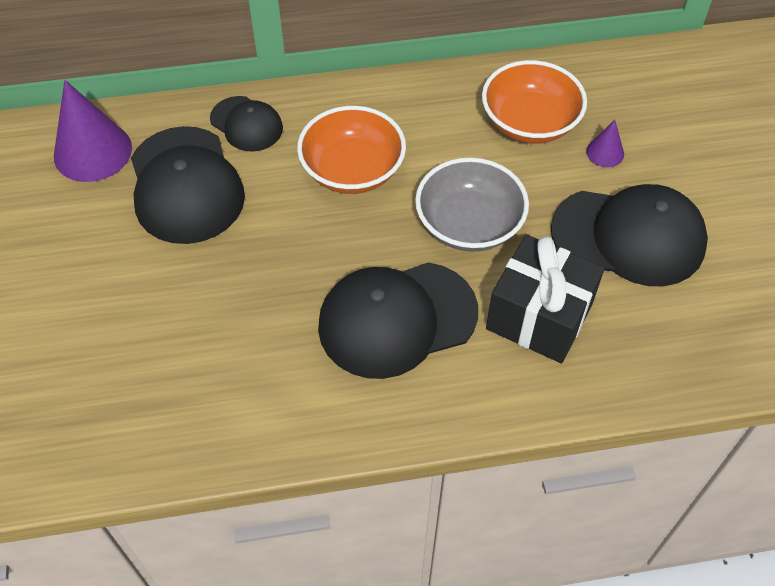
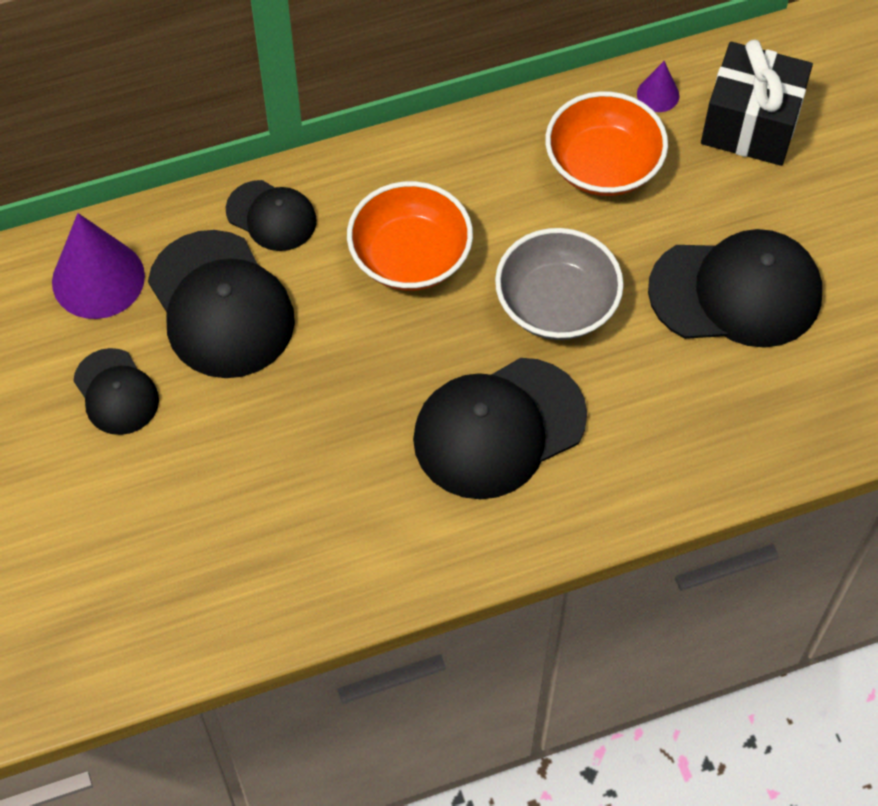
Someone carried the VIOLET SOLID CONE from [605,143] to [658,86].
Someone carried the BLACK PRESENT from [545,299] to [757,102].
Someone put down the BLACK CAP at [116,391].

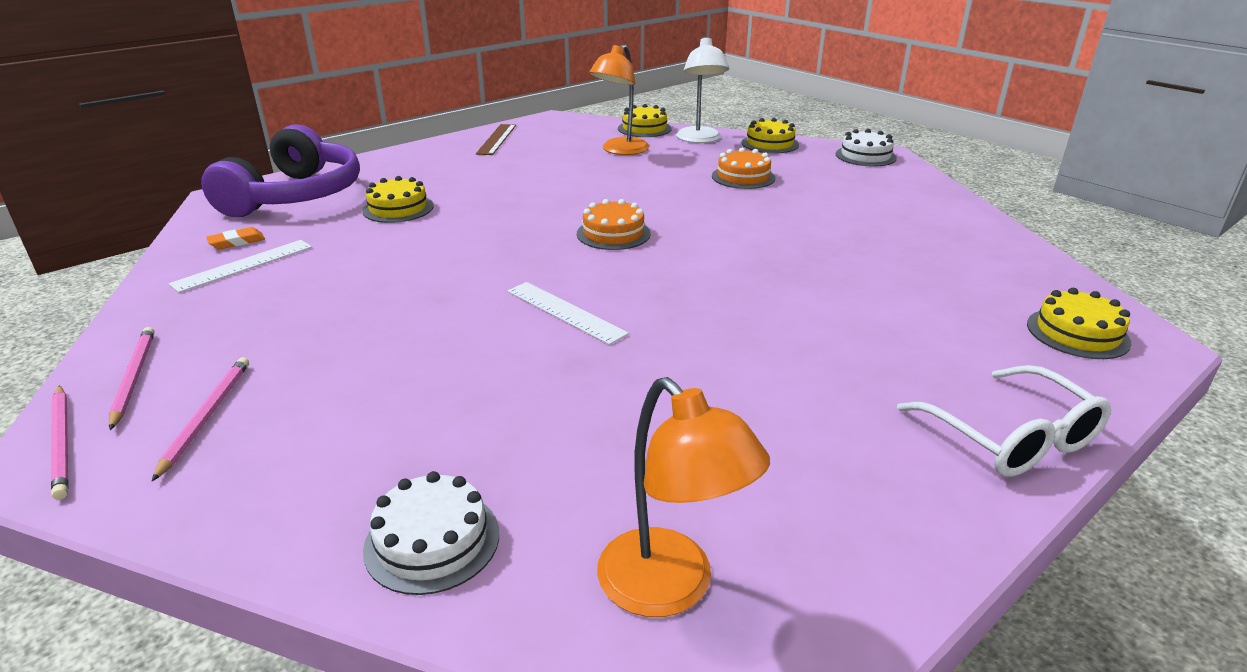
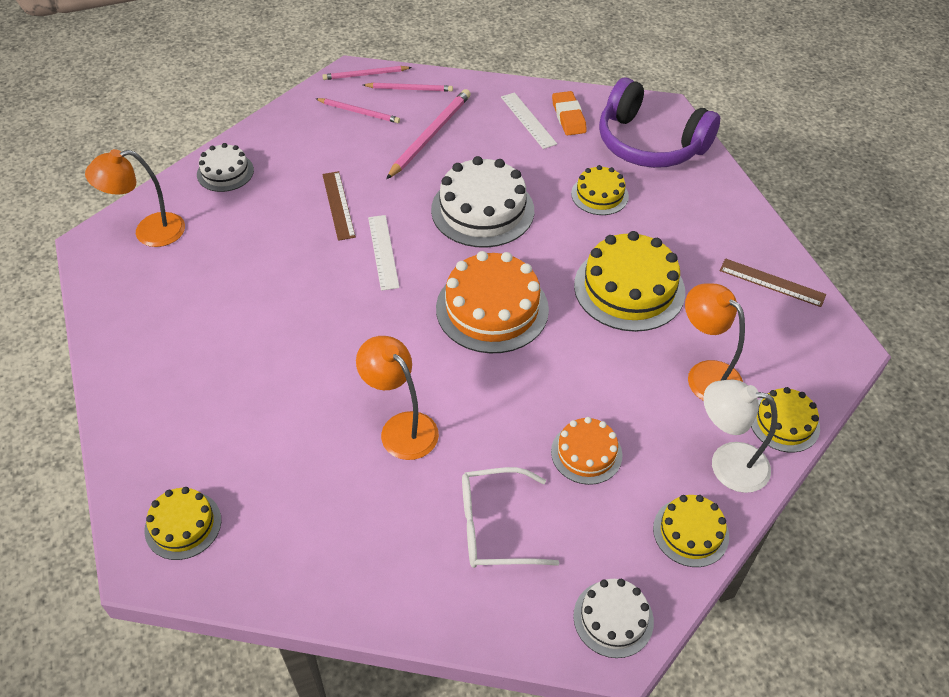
Someone scaled the BRIGHT ORANGE GATEAU at [614,224] by 1.78.
Someone scaled the BRIGHT ORANGE GUM ERASER at [235,238] by 1.57.
Someone rotated the WHITE STRAIGHTEDGE at [568,313] by 75 degrees counterclockwise.
Someone carried the WHITE GLASSES from [1004,421] to [510,517].
Someone put down the ROSE-PINK LEAD PENCIL at [428,134].
Someone put down the WHITE GATEAU at [482,202].
Someone put down the DARK BROWN STRAIGHTEDGE at [339,206].
Someone put down the YELLOW GATEAU at [629,281].
Someone put down the BRIGHT ORANGE READING LAMP at [397,398].

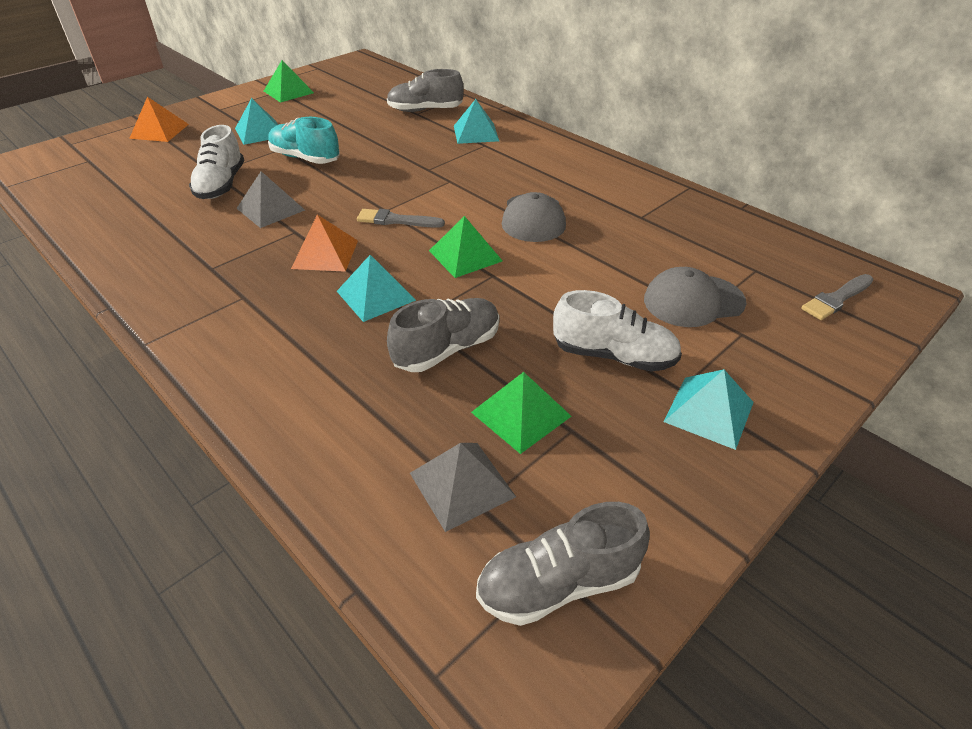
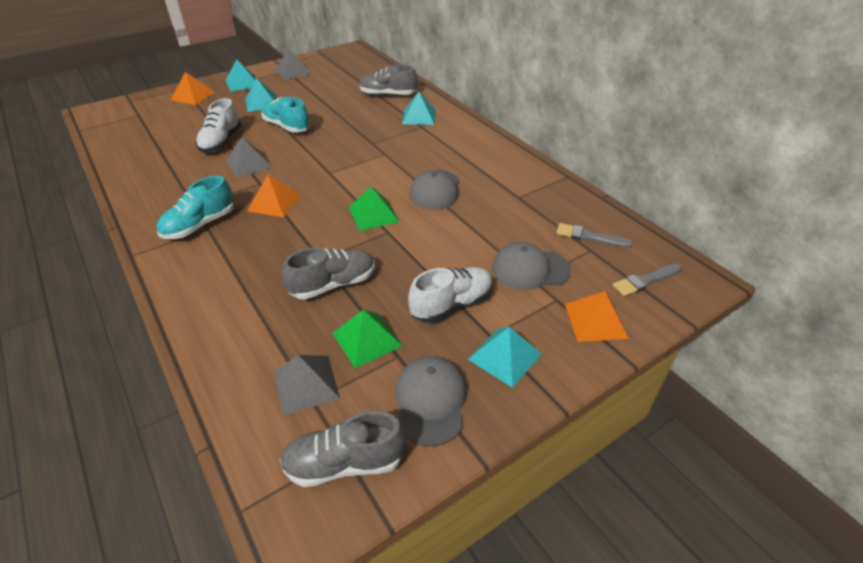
Someone repainted the GREEN PYRAMID at [289,81], which became the GREY PYRAMID at [293,64].
Someone carried the GREY BRUSH from [401,218] to [594,235].
Someone carried the TURQUOISE PYRAMID from [376,288] to [241,75].
Someone rotated the WHITE SNEAKER at [617,331] by 60 degrees counterclockwise.
Someone put down the TURQUOISE SNEAKER at [195,207].
Someone put down the BRIGHT ORANGE PYRAMID at [597,316].
Someone put down the GREY CAP at [431,401].

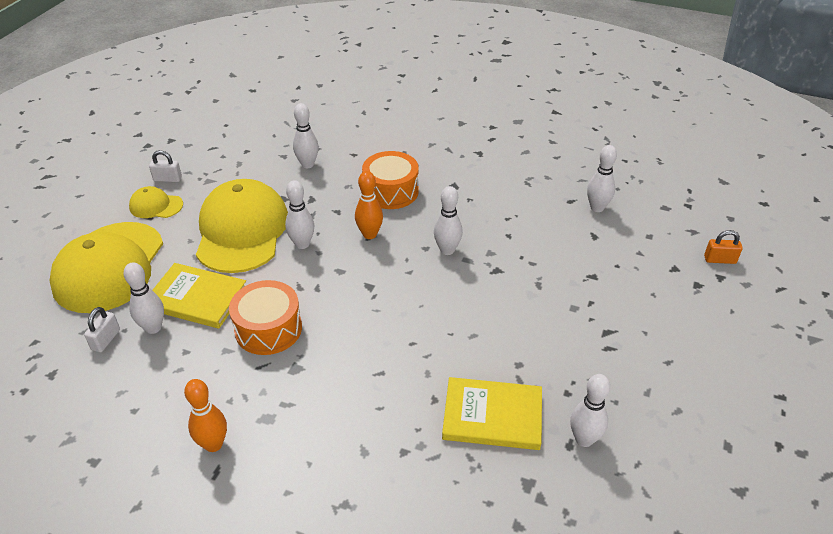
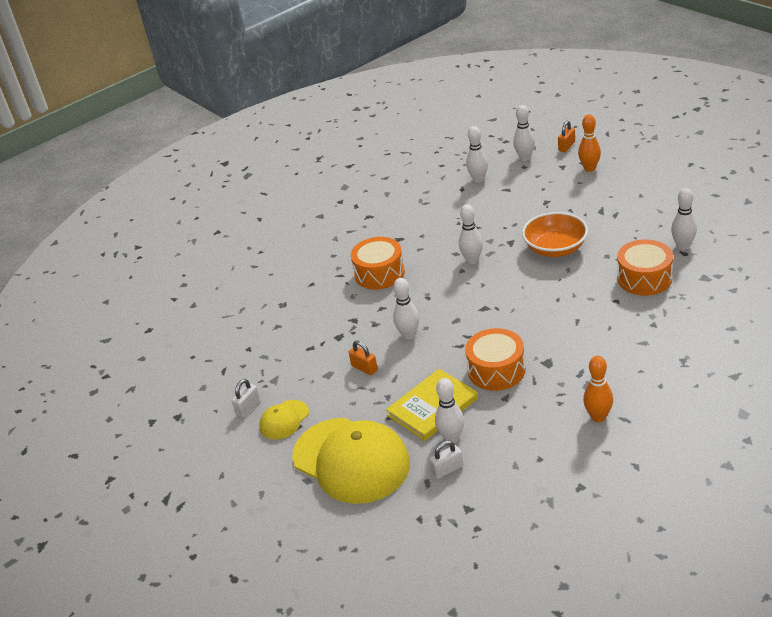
Someone carried the WHITE TENPIN from [306,135] to [524,133].
Someone carried the BRIGHT ORANGE TENPIN from [369,205] to [589,143].
Someone swapped the YELLOW CAP at [242,226] for the BRIGHT ORANGE PADLOCK at [363,357].
Someone rotated the WHITE PADLOCK at [102,329] by 75 degrees counterclockwise.
Someone swapped the YELLOW HARDCOVER at [492,413] for the BRIGHT ORANGE DRUM at [645,267].
Someone put down the BRIGHT ORANGE SERVING BOWL at [555,234].

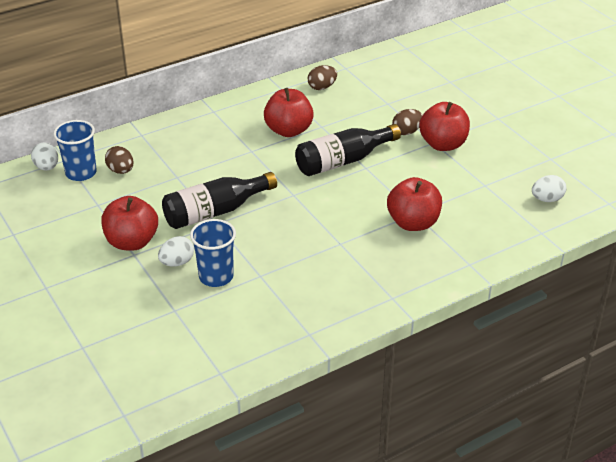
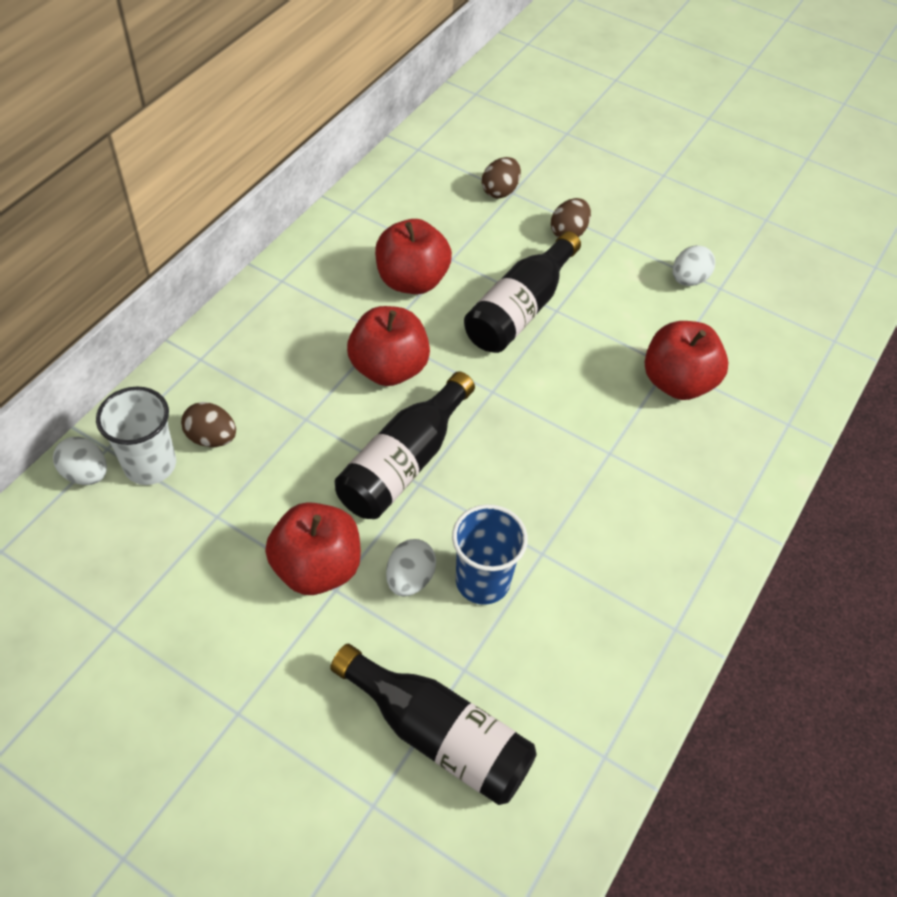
Someone carried the DARK BROWN TOY EGG from [322,77] to [501,178].
Someone carried the SCARLET TOY APPLE from [444,126] to [388,346].
Someone repainted the BLUE CUP at [75,150], which became the WHITE CUP at [136,436].
Someone carried the WHITE TOY EGG from [549,188] to [694,265].
Someone put down the BLACK FLASK at [433,724].

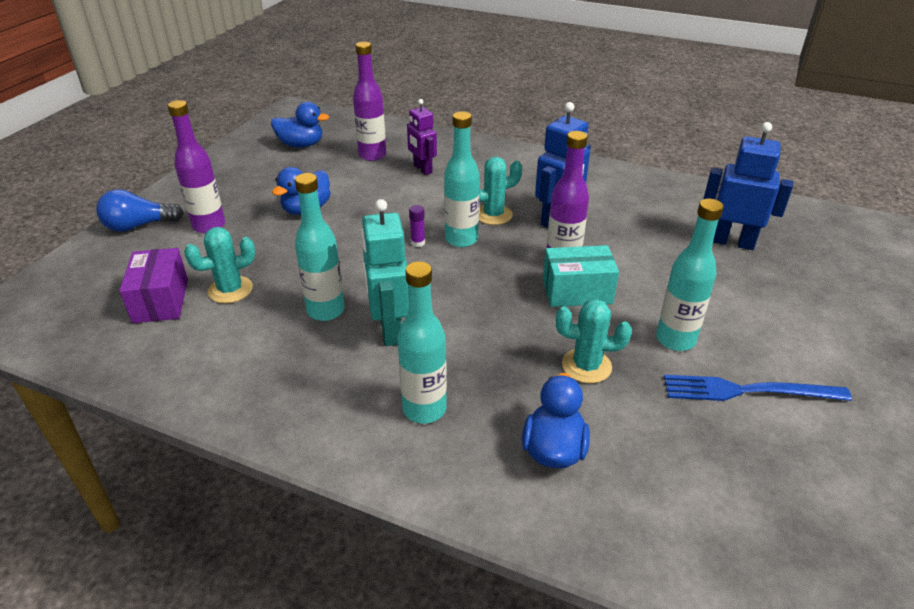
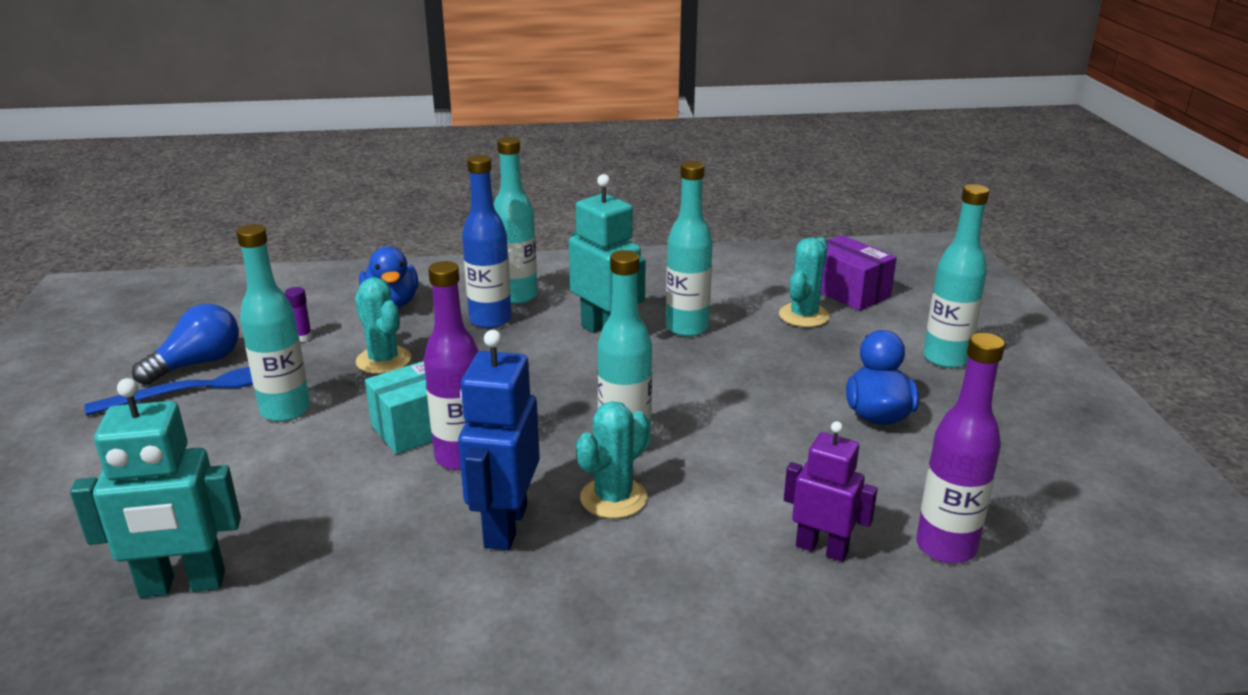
Someone repainted the VIOLET FLASK at [196,167], which became the TURQUOISE FLASK at [956,276].
Someone took away the BLUE DUCK at [300,125].
Someone repainted the BLUE TOY ROBOT at [748,186], which became the TURQUOISE TOY ROBOT at [155,487].
Someone carried the BLUE LIGHTBULB from [140,210] to [185,344].
Someone carried the VIOLET GLUE from [417,226] to [298,314].
Someone rotated the TURQUOISE CACTUS at [594,341] by 75 degrees clockwise.
Someone put down the BLUE FLASK at [487,241].

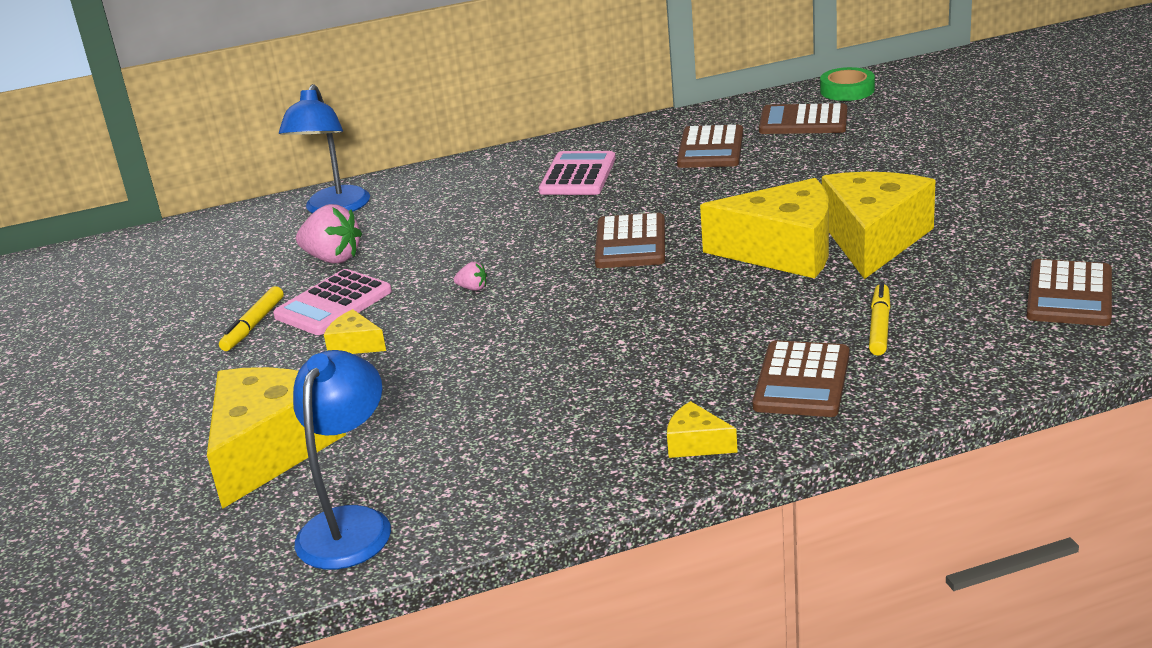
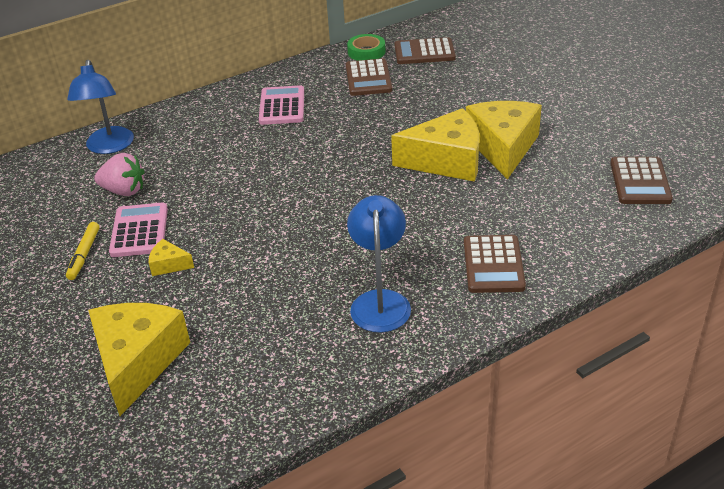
Someone carried the GREEN TAPE from [847,84] to [366,47].
Someone took away the DARK BROWN ADDING MACHINE at [630,240].
Someone took away the ROSE-PINK BERRY at [470,276].
Someone rotated the ROSE-PINK ADDING MACHINE at [332,302] by 150 degrees clockwise.
Someone took away the YELLOW FELT PEN at [880,319].
Someone carried the BLUE READING LAMP from [342,460] to [379,264].
Someone took away the YELLOW CHEESE at [702,429].

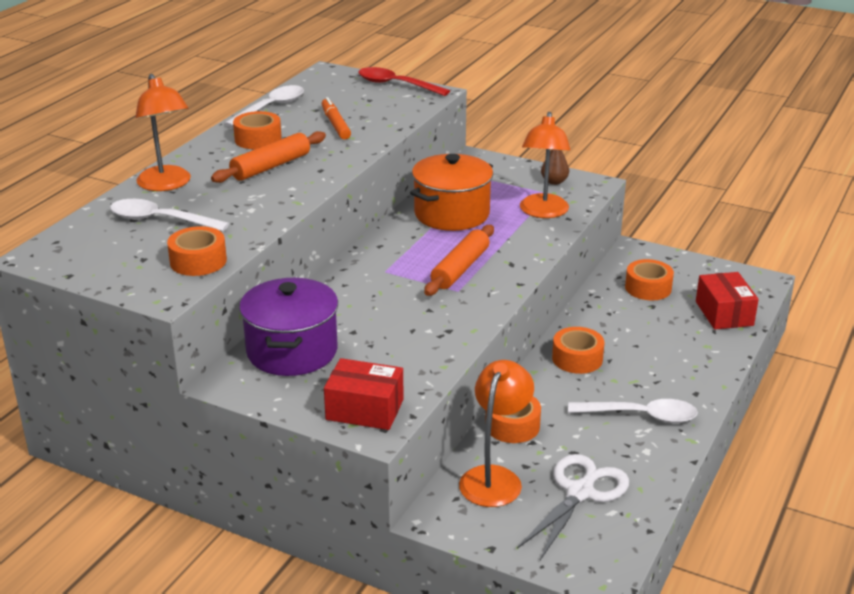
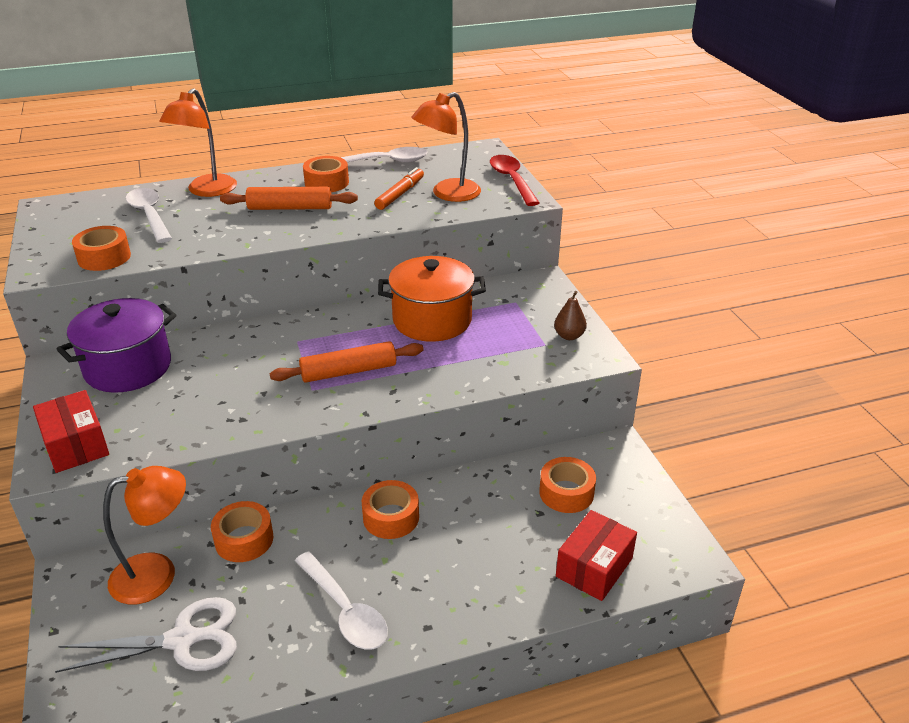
Someone carried the BRIGHT ORANGE READING LAMP from [545,165] to [446,147].

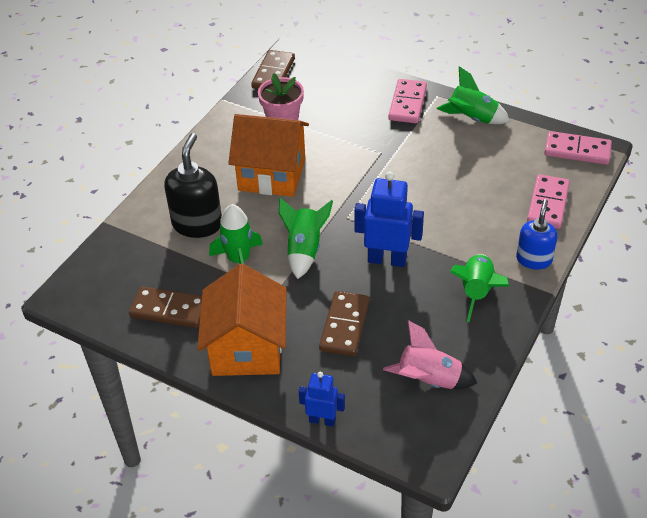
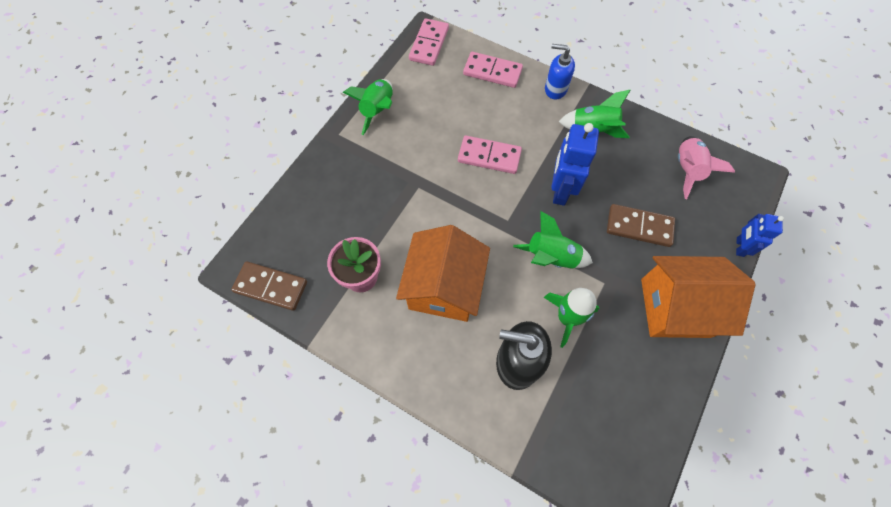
Someone carried the ROSE-PINK DOMINO TILE from [407,101] to [490,155].
Someone took away the DARK BROWN DOMINO TILE at [165,307].

